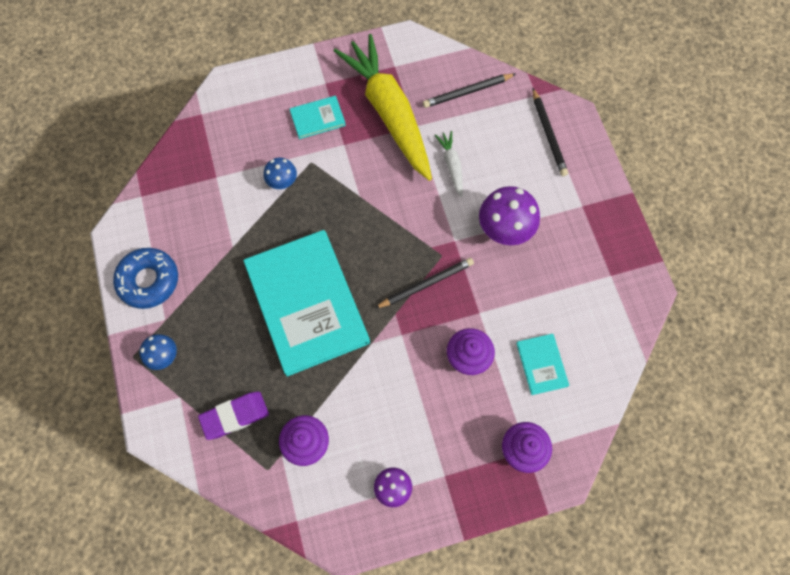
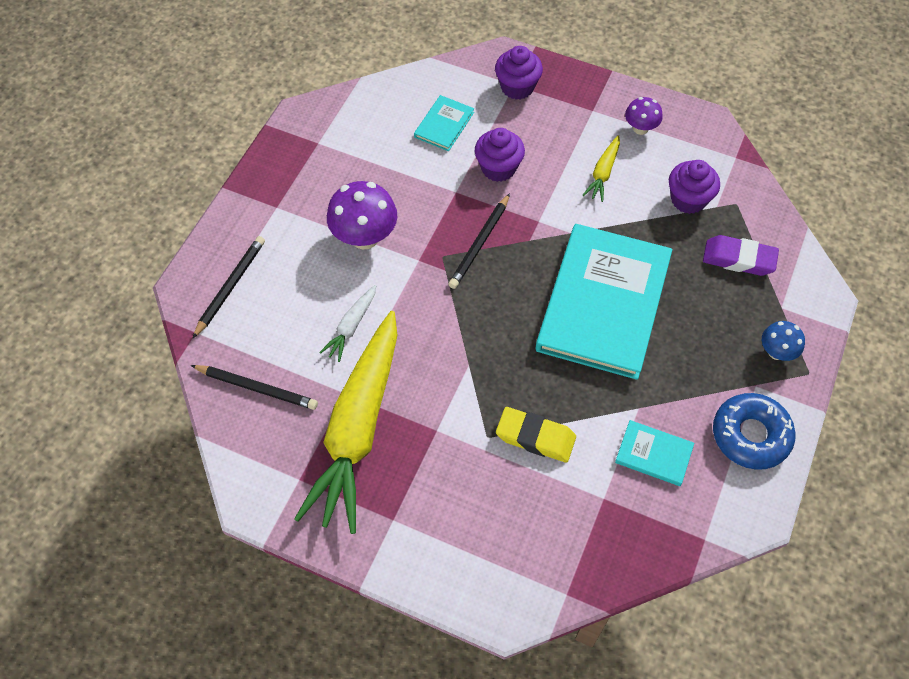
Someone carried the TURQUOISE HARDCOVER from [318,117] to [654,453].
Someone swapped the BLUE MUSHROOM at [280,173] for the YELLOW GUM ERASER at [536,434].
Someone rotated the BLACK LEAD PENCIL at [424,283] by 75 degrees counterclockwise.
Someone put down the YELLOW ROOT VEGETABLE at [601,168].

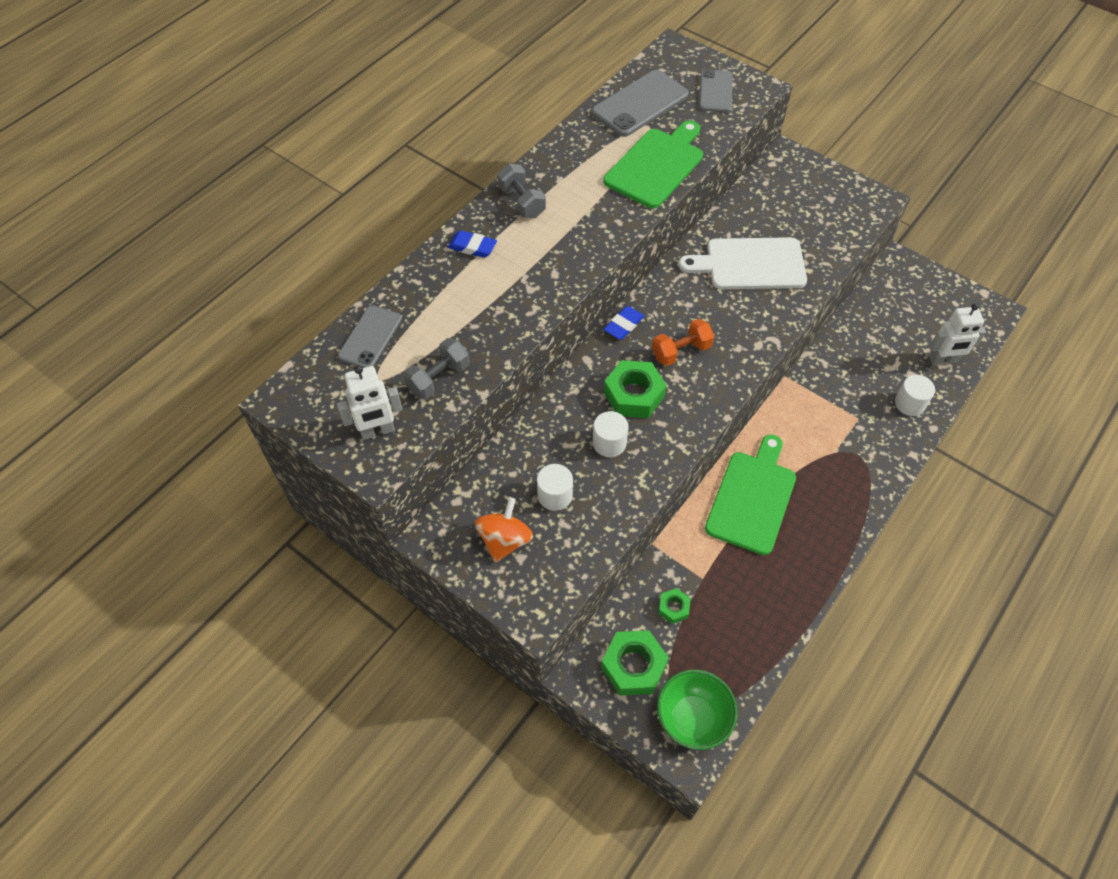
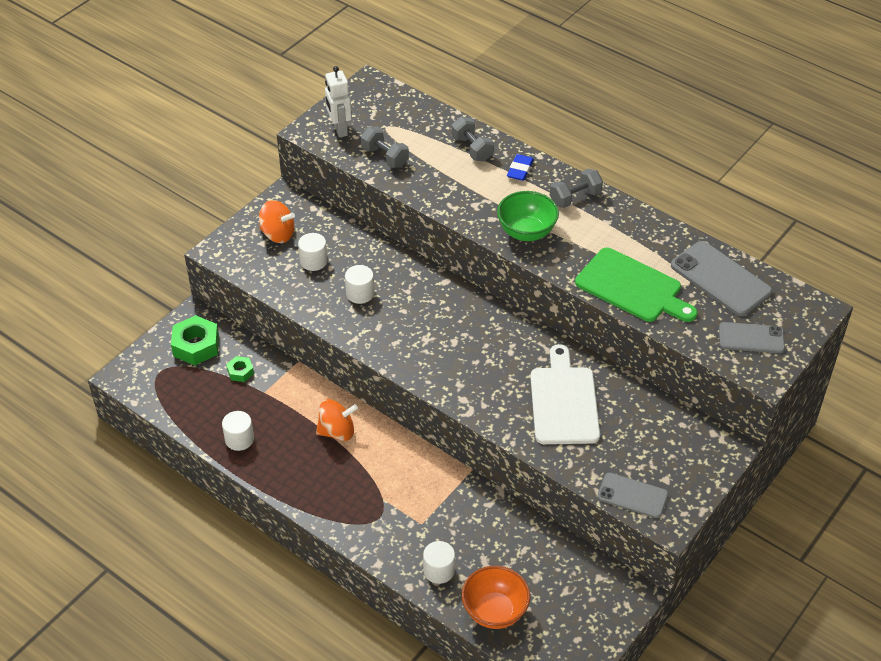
Someone swapped the WHITE TOY ROBOT at [957,334] for the BRIGHT ORANGE SERVING BOWL at [496,597].
Someone carried the GREY PHONE from [370,336] to [632,495].
Someone took away the BLUE GUM ERASER at [624,323].
Someone took away the BRIGHT ORANGE HAND WEIGHT at [683,342].
Someone took away the GREEN HEXAGON NUT at [635,389].
Someone swapped the GREEN BREAD BOARD at [750,494] for the BRIGHT ORANGE TOY TOP at [337,420].
Someone carried the GREEN SERVING BOWL from [697,709] to [528,216].
Someone put down the GREY HAND WEIGHT at [472,139].
Someone put down the WHITE CYLINDER SHAPE at [238,431].

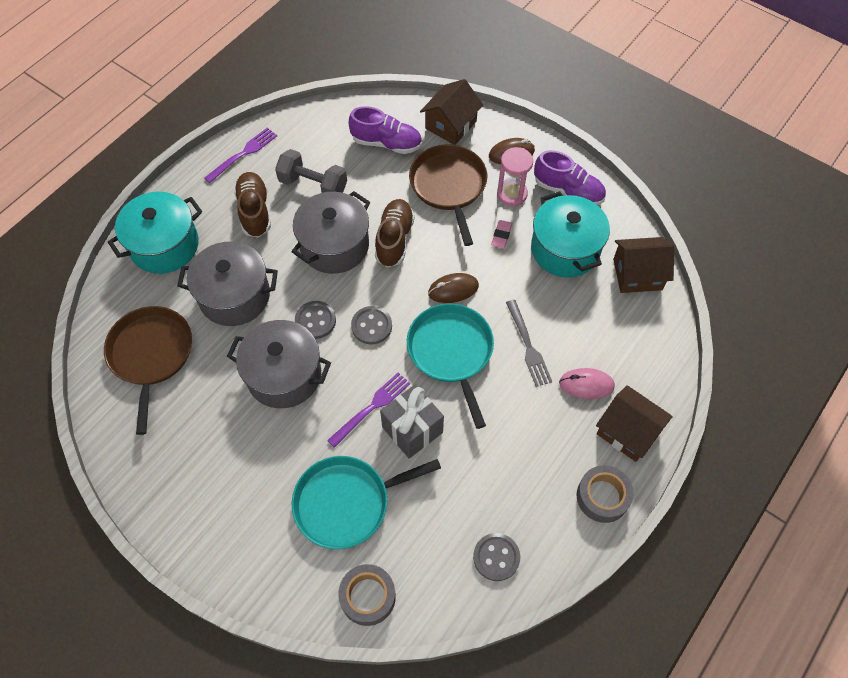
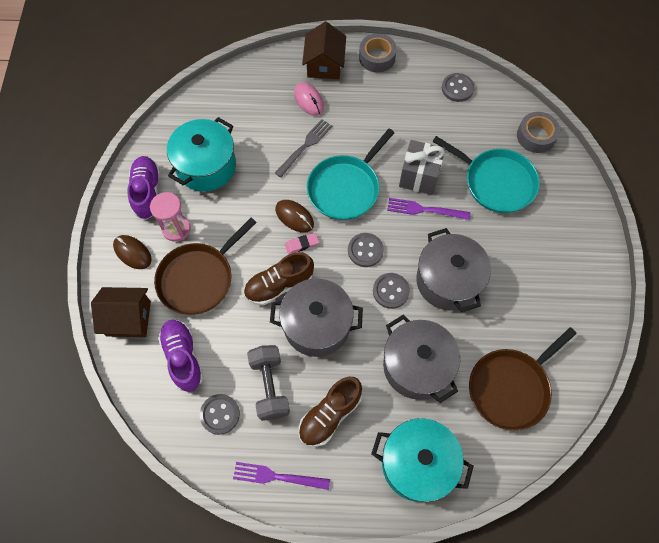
Someone carried the ROSE-PINK GUM ERASER from [501,234] to [302,243].
Someone took away the DARK BROWN TOY HOUSE at [643,265].
Someone put down the GREY SHIRT BUTTON at [220,414].

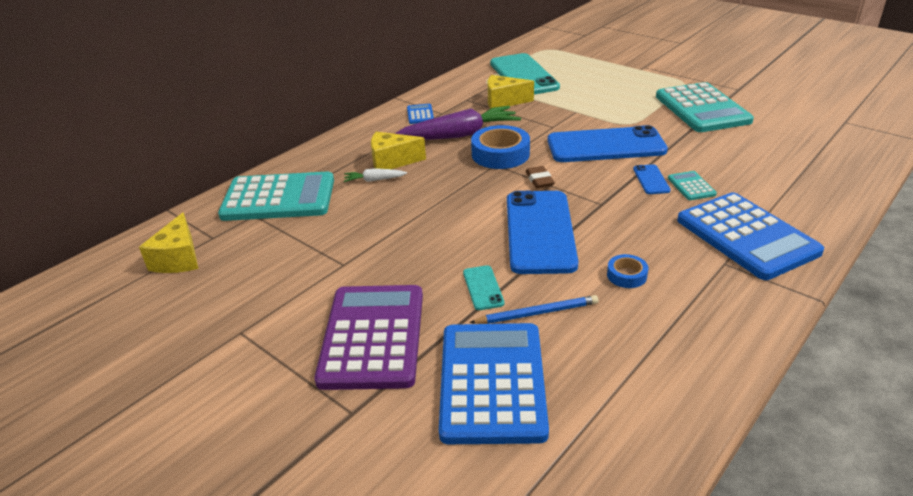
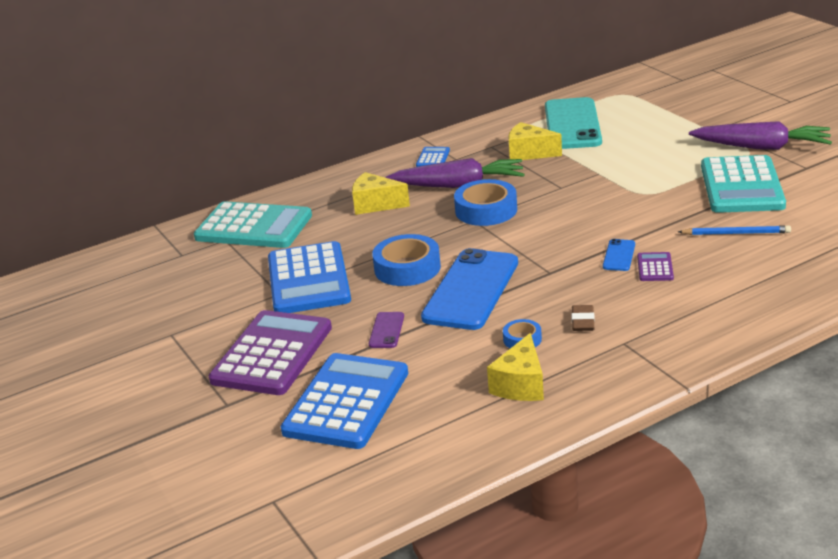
Someone took away the BLUE PHONE at [607,143].
Someone carried the DARK BROWN GUM ERASER from [540,177] to [583,318].
Someone took away the WHITE ROOT VEGETABLE at [375,175].
Someone repainted the TURQUOISE ADDING MACHINE at [692,185], which became the VIOLET ADDING MACHINE at [655,266].
Someone carried the BLUE ADDING MACHINE from [750,236] to [309,277].
Someone carried the YELLOW CHEESE from [168,242] to [515,367].
Someone repainted the TURQUOISE PHONE at [483,287], which became the VIOLET PHONE at [386,330].
Someone carried the BLUE LEAD PENCIL from [534,309] to [734,230].
Someone put down the VIOLET ROOT VEGETABLE at [760,135].
Someone put down the BLUE TAPE at [406,260].

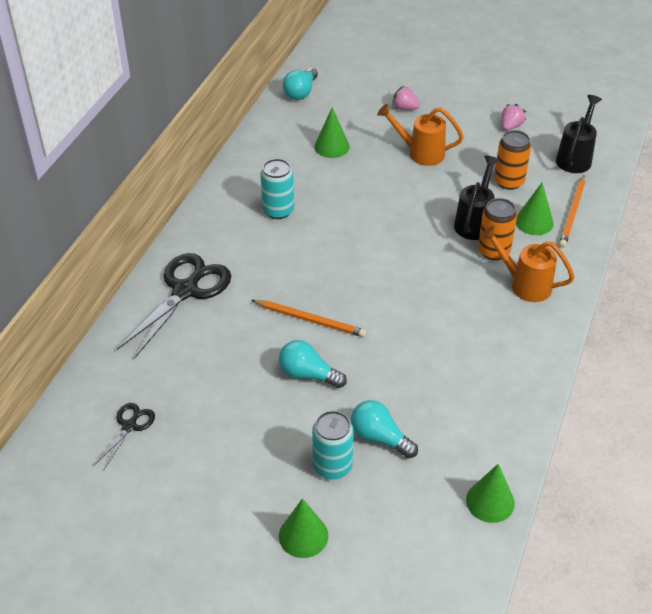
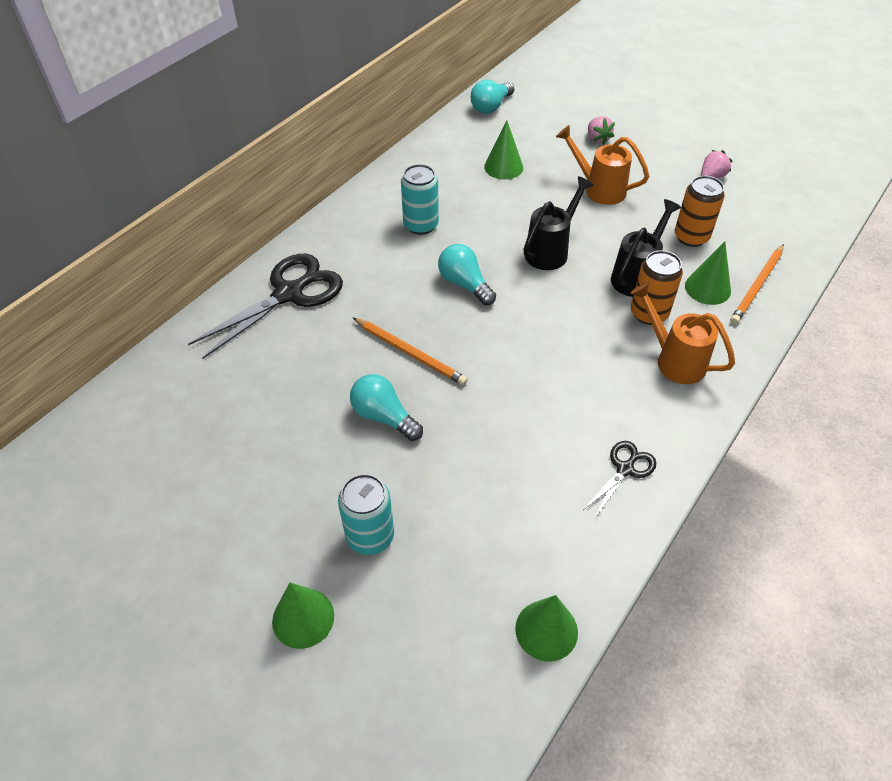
Someone rotated the ROSE-PINK BERRY at [406,98] by 150 degrees counterclockwise.
Someone carried the BLACK SPRINKLING CAN from [579,134] to [558,223].
Someone carried the TURQUOISE LIGHTBULB from [384,429] to [467,275].
Someone carried the BLACK SHEARS from [124,436] to [620,479].

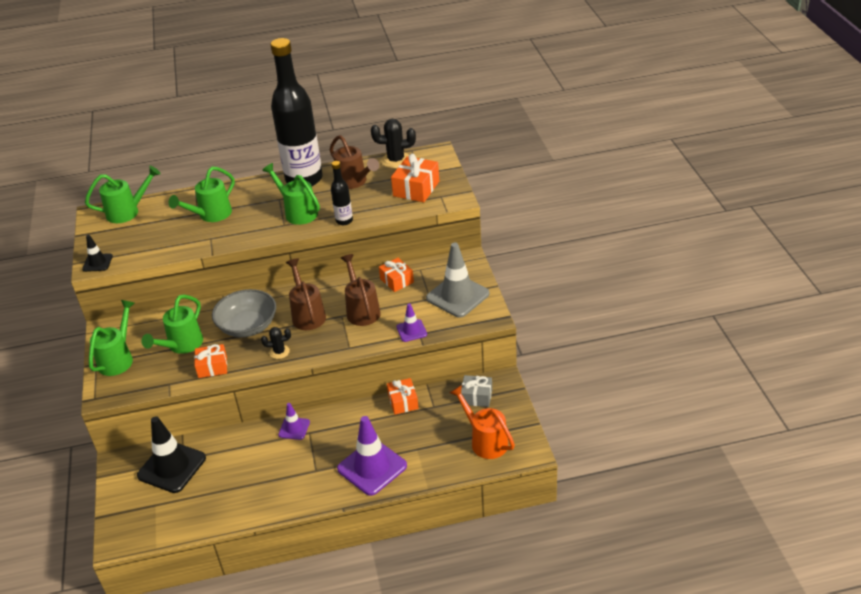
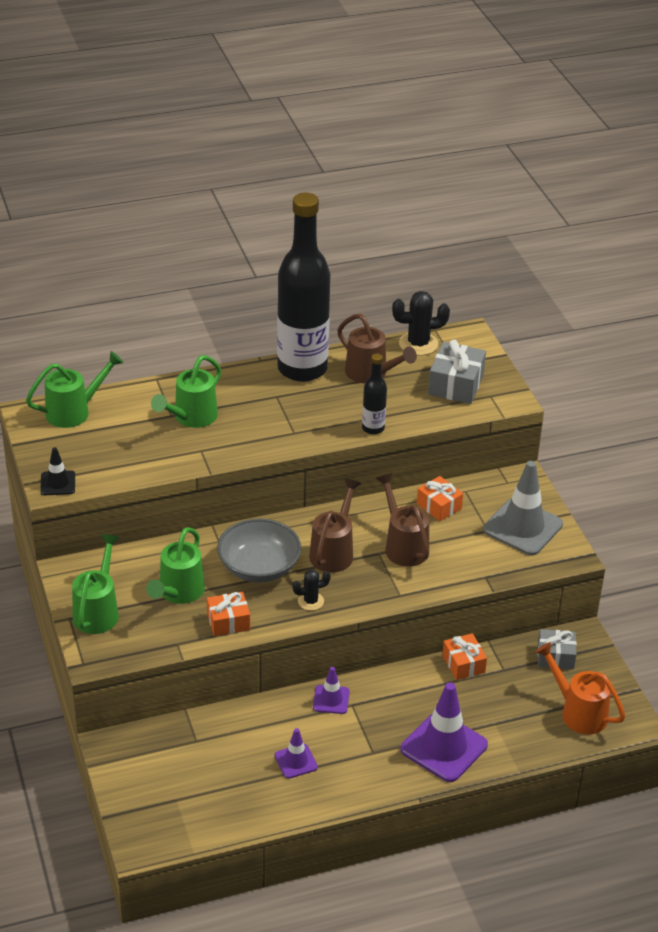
Someone repainted the BRIGHT ORANGE PRESENT at [415,178], which became the GREY PRESENT at [457,372].
Someone took away the GREEN SPRINKLING CAN at [291,194].
Someone rotated the DARK BROWN SPRINKLING CAN at [306,294] by 45 degrees clockwise.
Someone carried the VIOLET TRAFFIC CONE from [412,322] to [296,753].
Someone took away the BLACK TRAFFIC CONE at [171,454].

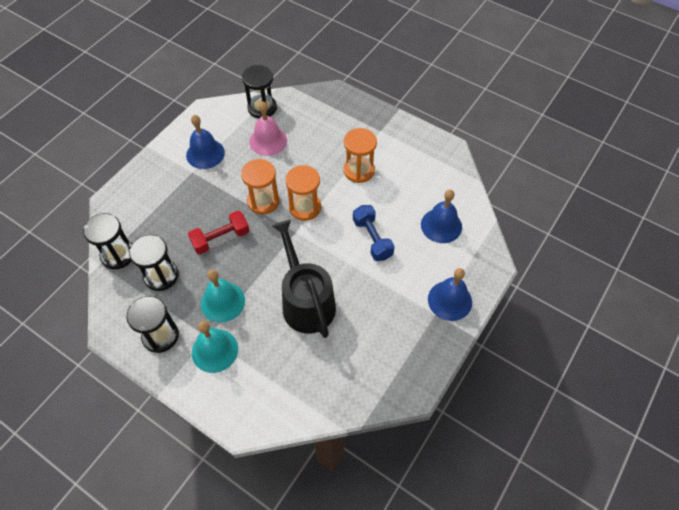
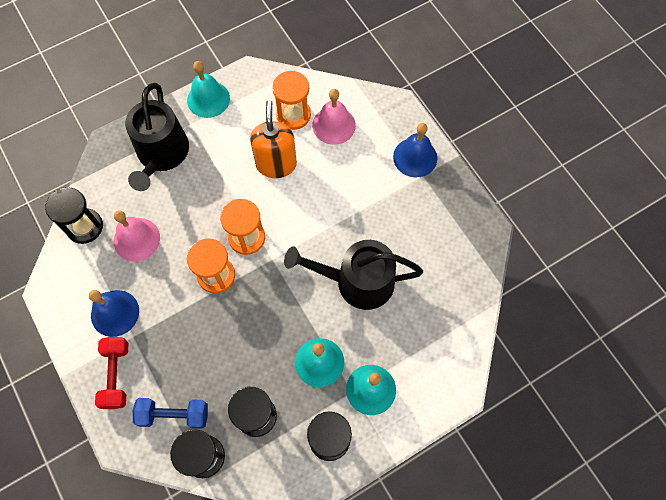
Someone carried the BRIGHT ORANGE SANDGLASS from [360,155] to [291,100].
Someone repainted the BLUE BELL at [441,216], which became the ROSE-PINK BELL at [334,117].
Someone carried the BLUE HAND WEIGHT from [374,233] to [170,413].
Someone carried the SCARLET HAND WEIGHT from [219,232] to [111,373].
Someone put down the TURQUOISE BELL at [208,89].
Someone put down the BLACK SPRINKLING CAN at [157,137].
Someone put down the BRIGHT ORANGE SOAP PUMP at [273,139].

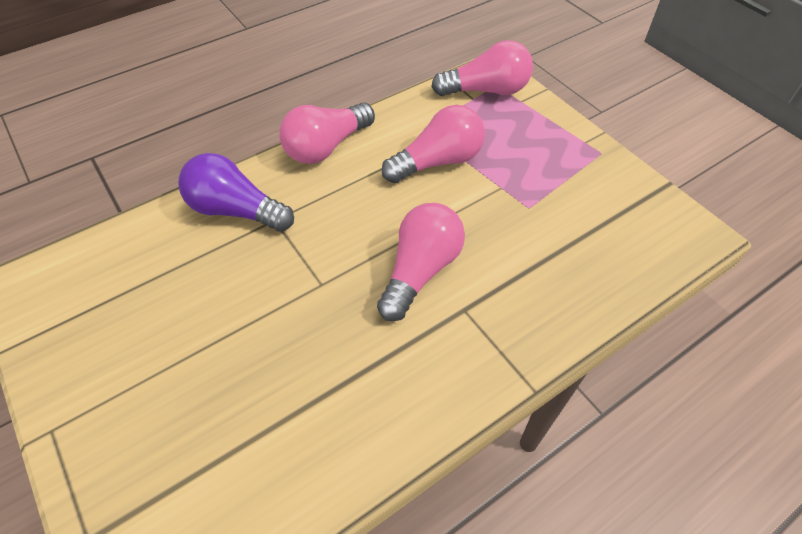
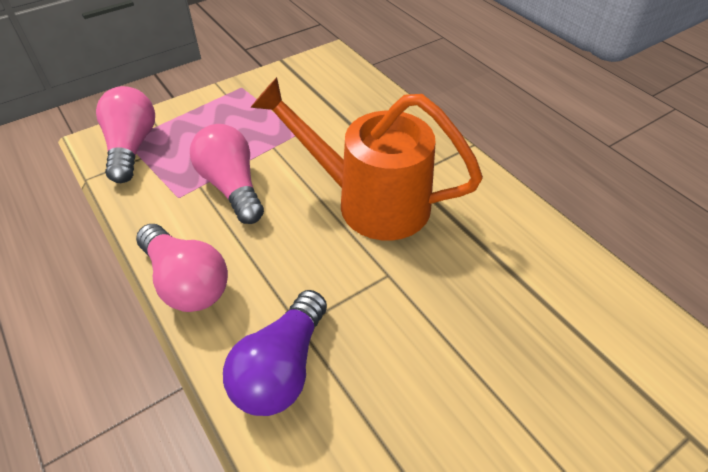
Someone swapped the ROSE-PINK LIGHTBULB at [421,262] for the BRIGHT ORANGE SPRINKLING CAN at [366,159].

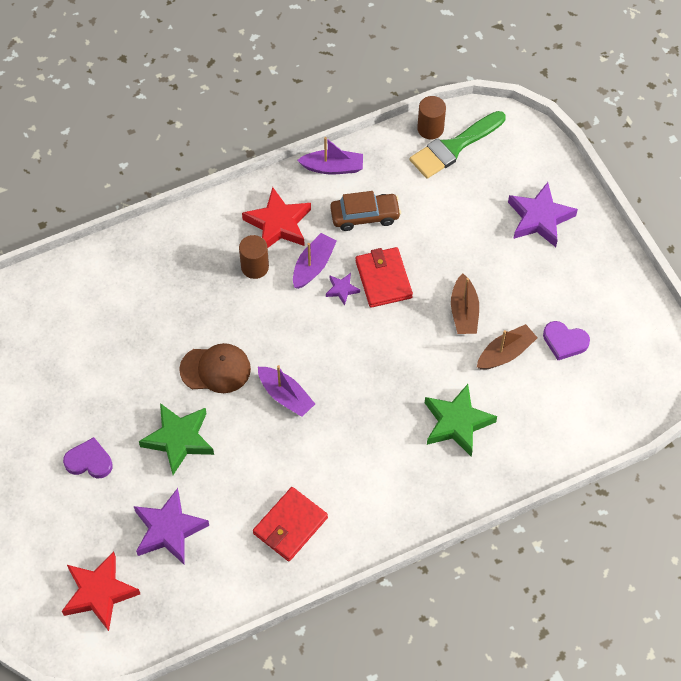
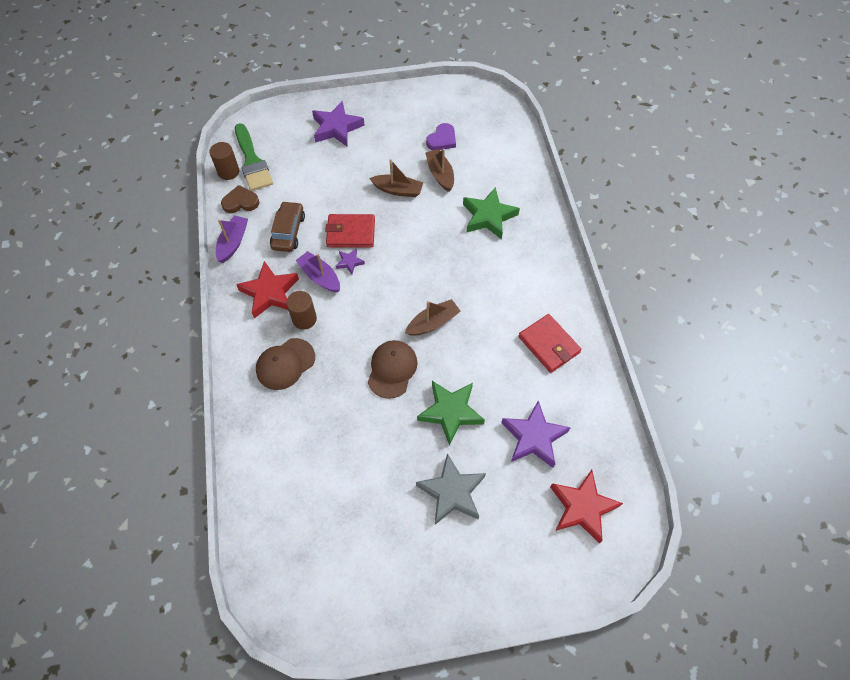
Someone repainted the VIOLET BOAT at [286,391], which became the DARK BROWN BOAT at [432,317].
Someone swapped the VIOLET HEART at [88,457] for the GREY FIVE-POINTED STAR at [451,489].
Someone put down the DARK BROWN HEART at [240,199].
Someone put down the DARK BROWN CAP at [285,364].

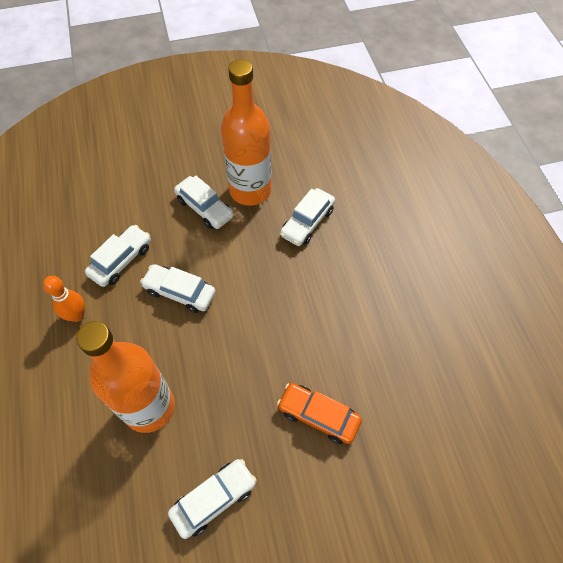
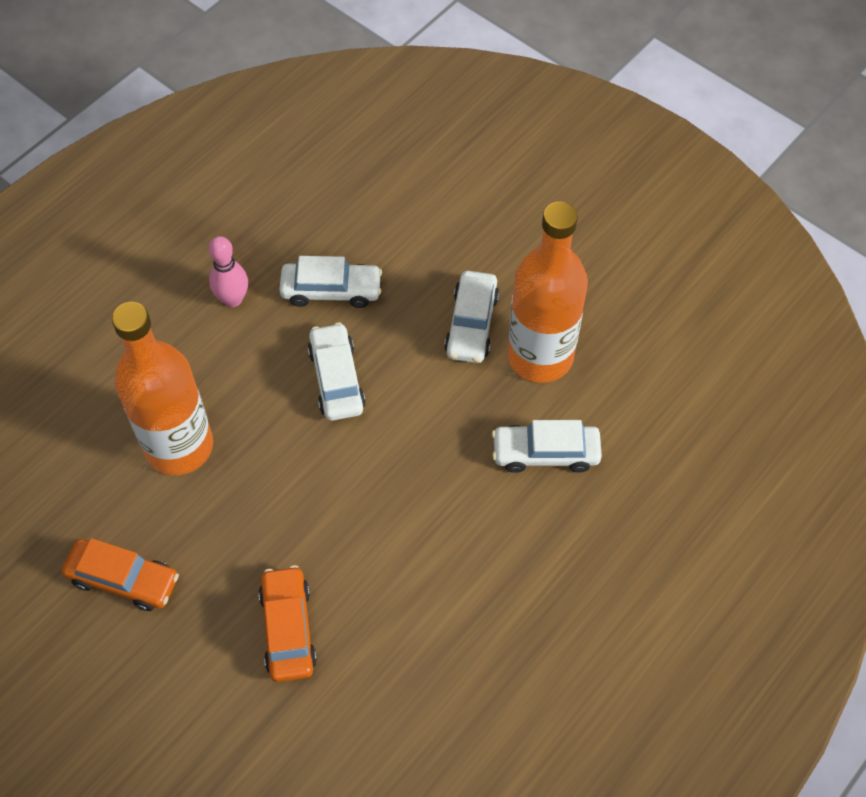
Someone repainted the BRIGHT ORANGE TENPIN at [64,299], which became the ROSE-PINK TENPIN at [228,271].
Someone repainted the WHITE TOY CAR at [212,499], which became the BRIGHT ORANGE TOY CAR at [120,574].

